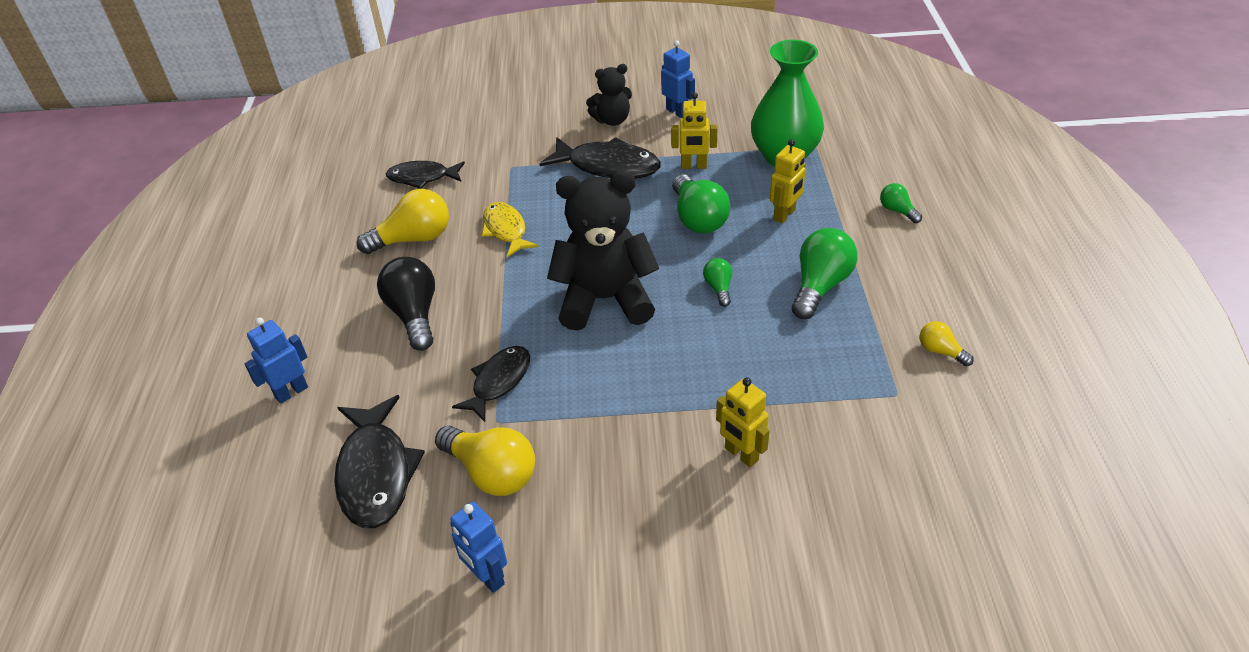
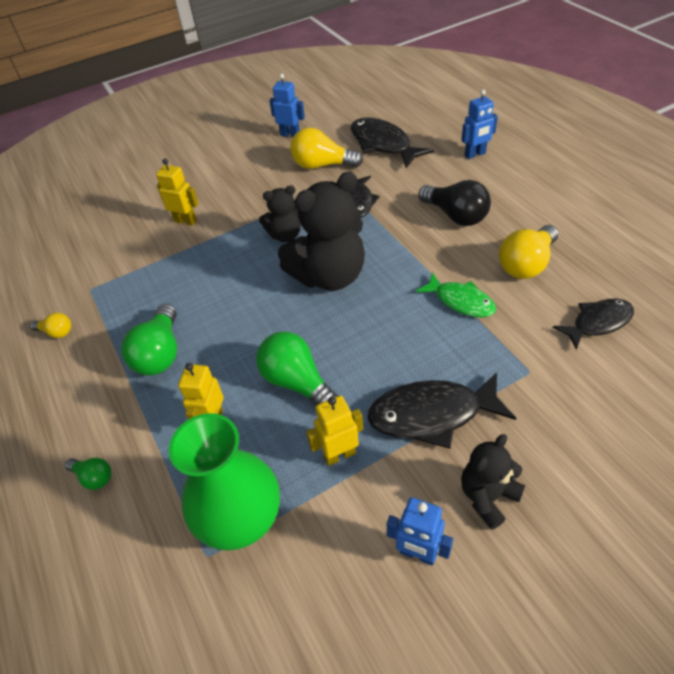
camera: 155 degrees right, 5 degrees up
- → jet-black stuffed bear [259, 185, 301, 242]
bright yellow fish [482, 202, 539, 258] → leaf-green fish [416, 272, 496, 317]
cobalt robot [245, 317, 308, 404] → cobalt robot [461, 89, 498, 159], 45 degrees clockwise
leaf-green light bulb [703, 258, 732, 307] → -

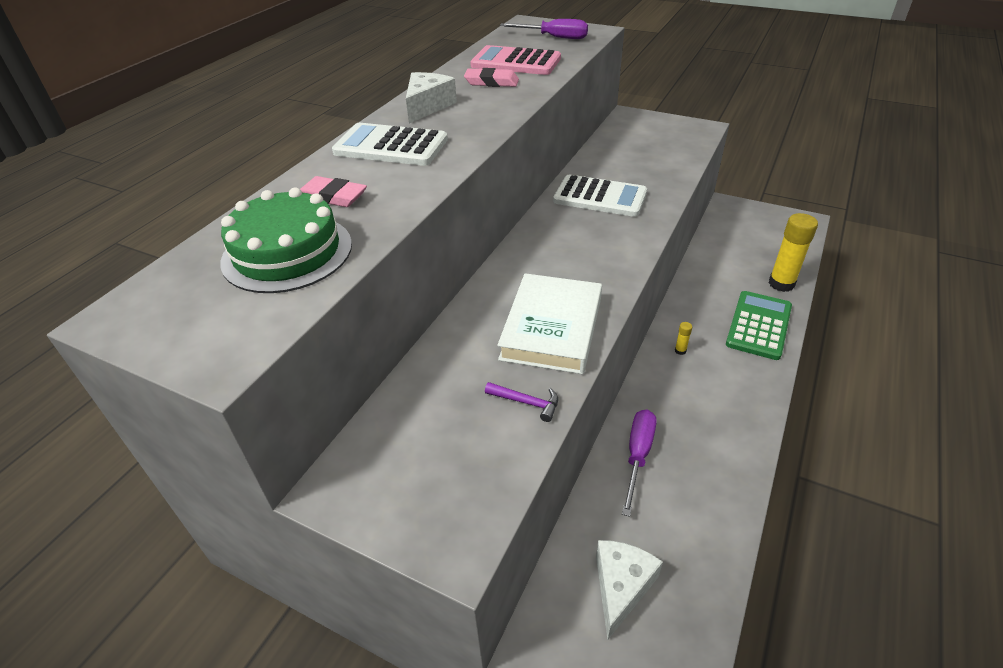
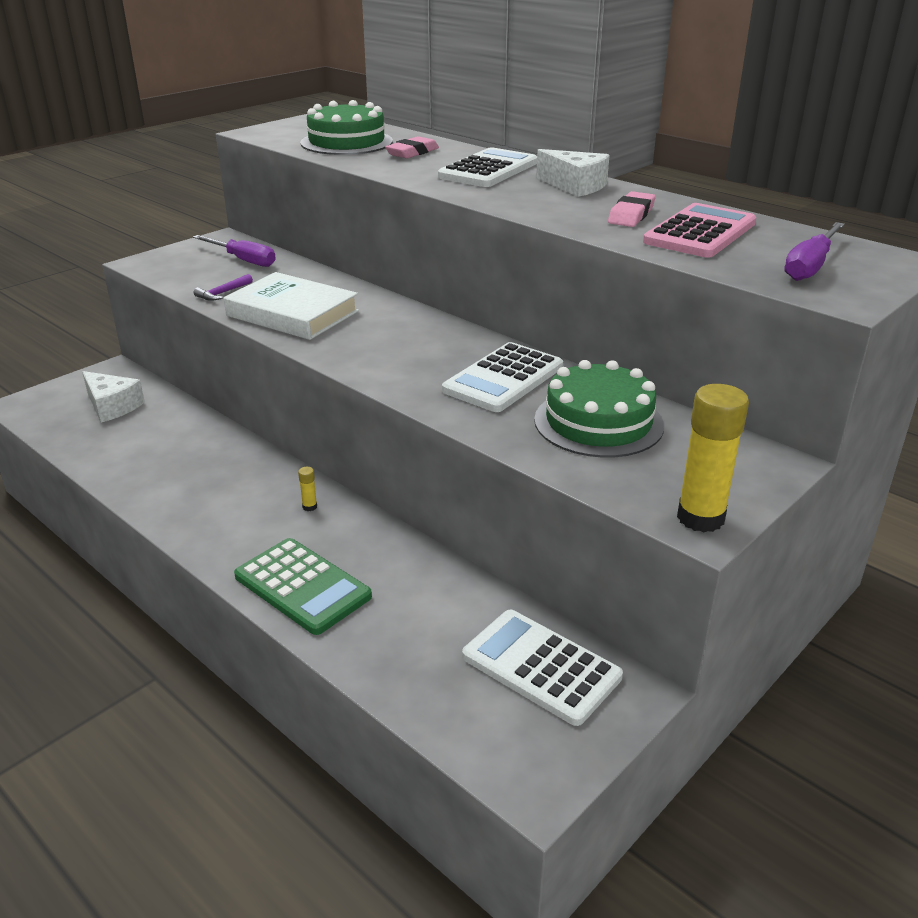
camera: 105 degrees right, 10 degrees down
violet hand screwdriver [622, 410, 657, 517] → violet hand screwdriver [193, 235, 276, 267], moved
- → snow-white calculator [462, 610, 623, 726]
- → leaf-green layer cake [534, 360, 664, 458]
bright yellow glue stick [769, 213, 818, 292] → bright yellow glue stick [677, 384, 749, 532], moved

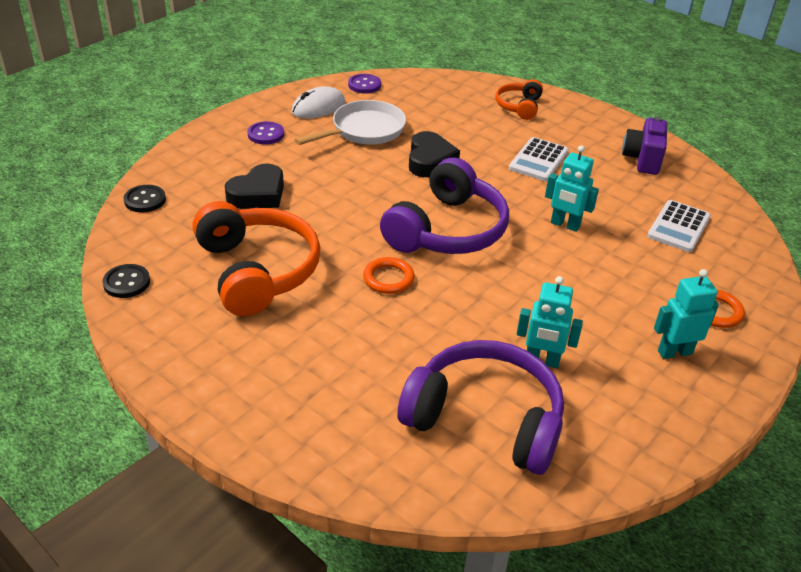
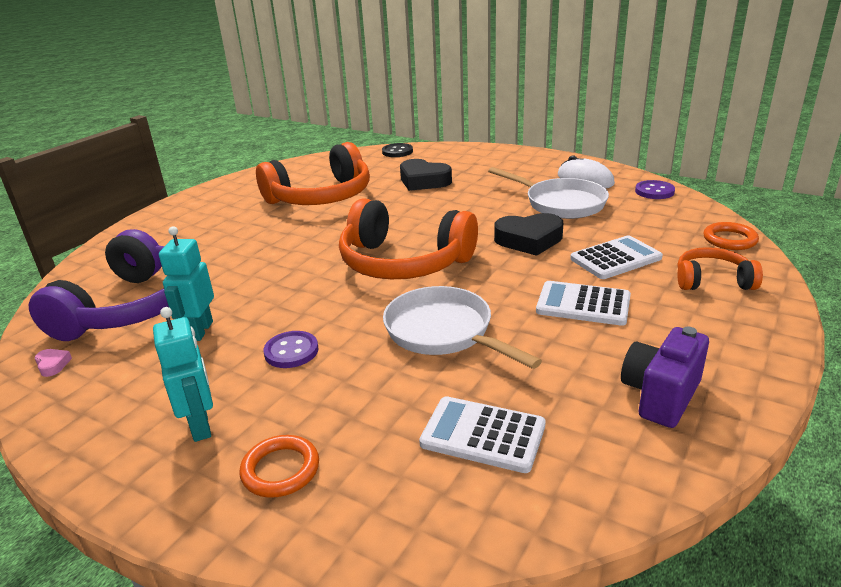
camera: 85 degrees right, 10 degrees down
- → pink heart shape [35, 349, 72, 377]
violet sewing button [247, 121, 284, 144] → violet sewing button [263, 331, 318, 368], moved
violet over-ear headphones [380, 157, 509, 254] → bright orange over-ear headphones [339, 199, 478, 279]
turquoise robot [545, 145, 599, 232] → snow-white pan [383, 286, 542, 369]
- → snow-white calculator [570, 235, 663, 279]
violet camera [622, 116, 667, 175] → violet camera [621, 327, 709, 428], 60 degrees counterclockwise
bright orange ring [363, 257, 415, 294] → bright orange ring [704, 222, 759, 250], moved
jet-black sewing button [102, 264, 150, 298] → -

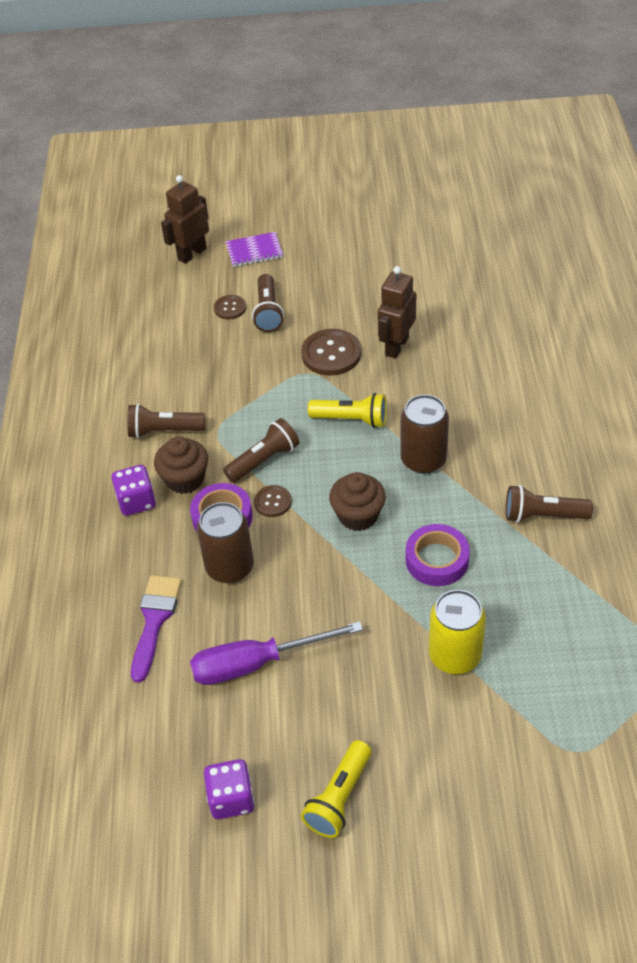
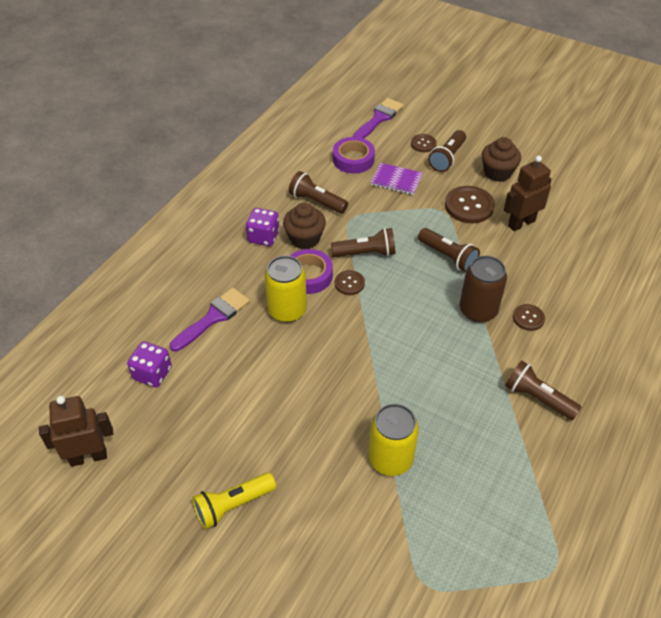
camera: 30 degrees right, 0 degrees up
dark brown robot [161, 175, 209, 264] → dark brown robot [39, 396, 113, 467], moved
violet dice [204, 759, 254, 819] → violet dice [127, 341, 172, 387], moved
dark brown soda can [197, 502, 254, 583] → bright yellow soda can [265, 256, 307, 322]
violet tape [405, 524, 470, 586] → violet tape [333, 137, 375, 173], moved
- → violet brush [353, 98, 404, 138]
violet exercise book [226, 232, 283, 267] → violet exercise book [371, 163, 423, 195], moved
bright yellow pocket torch [308, 393, 387, 428] → dark brown pocket torch [418, 228, 480, 272]
dark brown muffin [329, 472, 386, 531] → dark brown muffin [482, 137, 521, 182], moved
- → dark brown sewing button [513, 304, 545, 331]
violet hand screwdriver [190, 621, 363, 685] → -

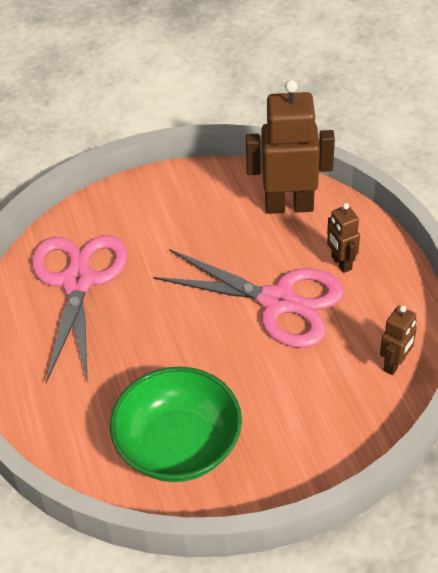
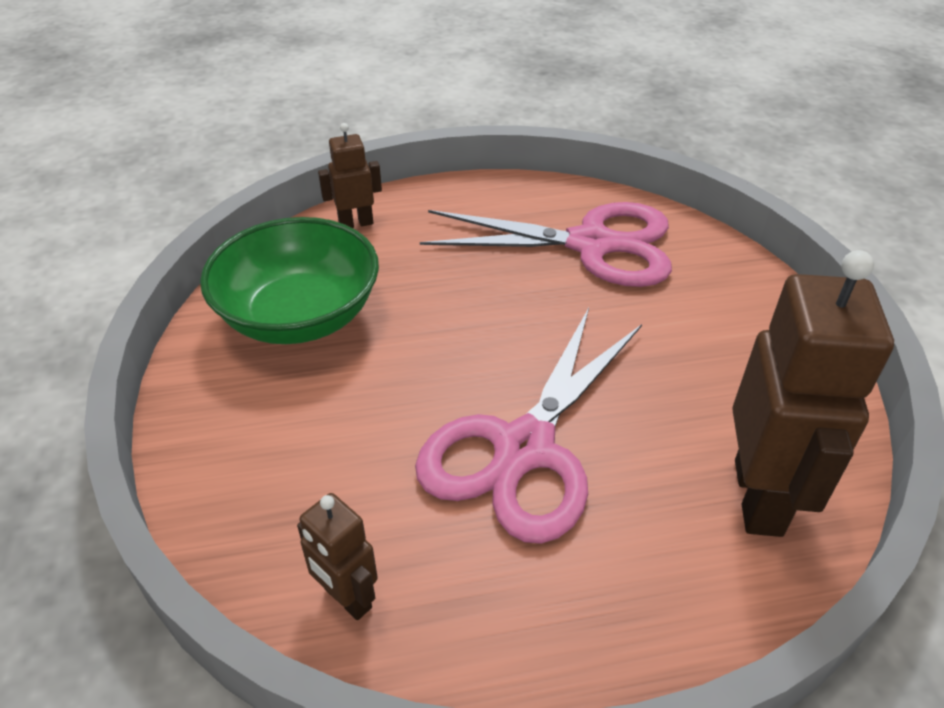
camera: 95 degrees right, 5 degrees down
dark brown robot [327, 203, 360, 273] → dark brown robot [318, 123, 382, 228], moved

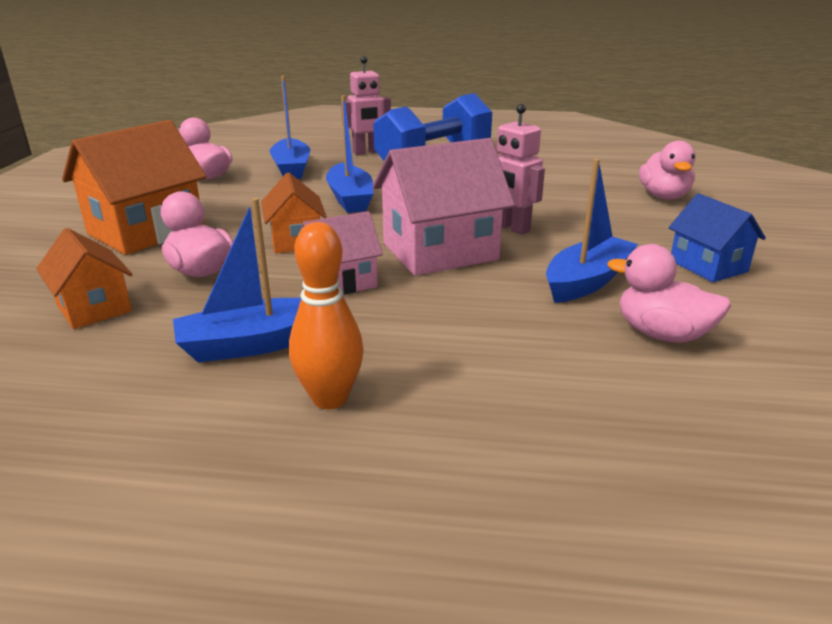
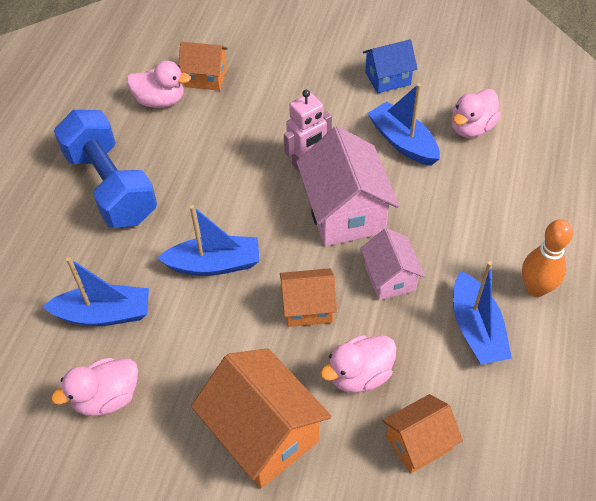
camera: 80 degrees left, 25 degrees up
pink toy duck [639, 141, 696, 200] → pink toy duck [127, 61, 191, 108], moved
- → bright orange house [179, 42, 228, 91]
pink robot [341, 56, 391, 155] → -

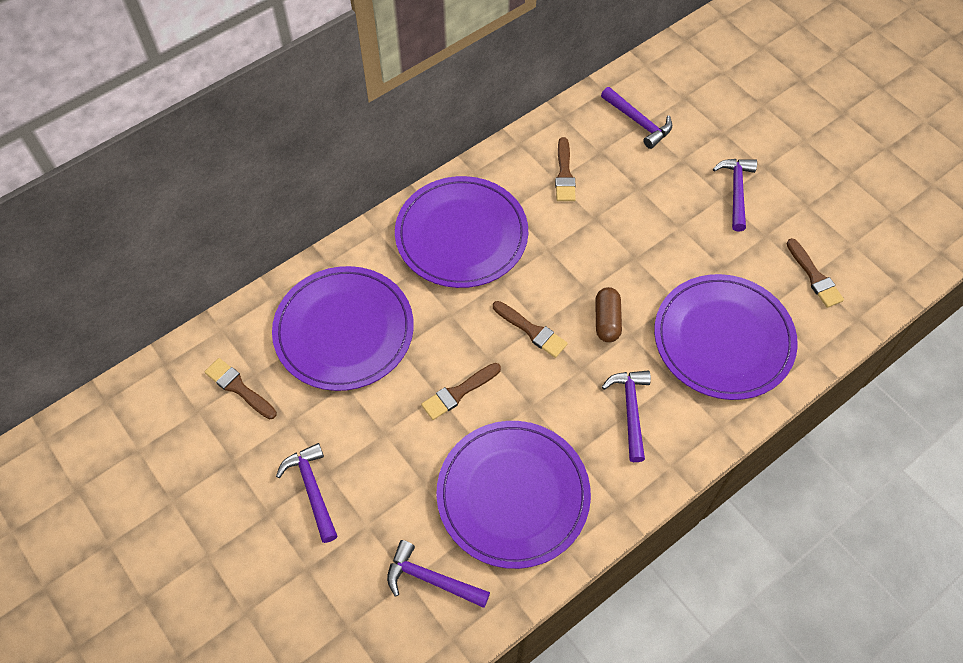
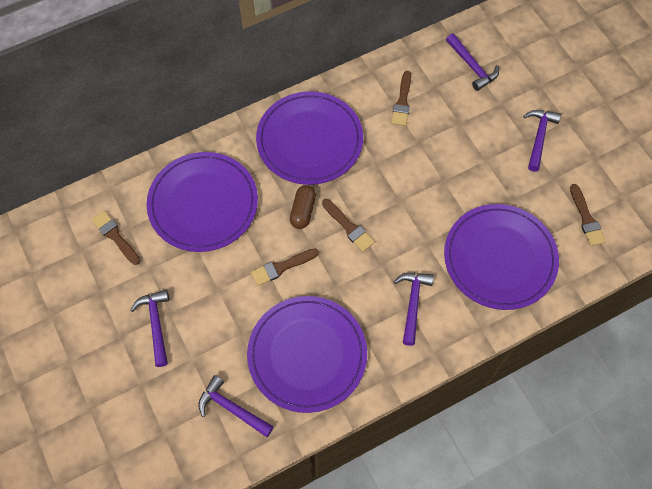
camera: 10 degrees right, 5 degrees up
dark brown pill shape [595, 287, 622, 342] → dark brown pill shape [290, 185, 316, 229], moved

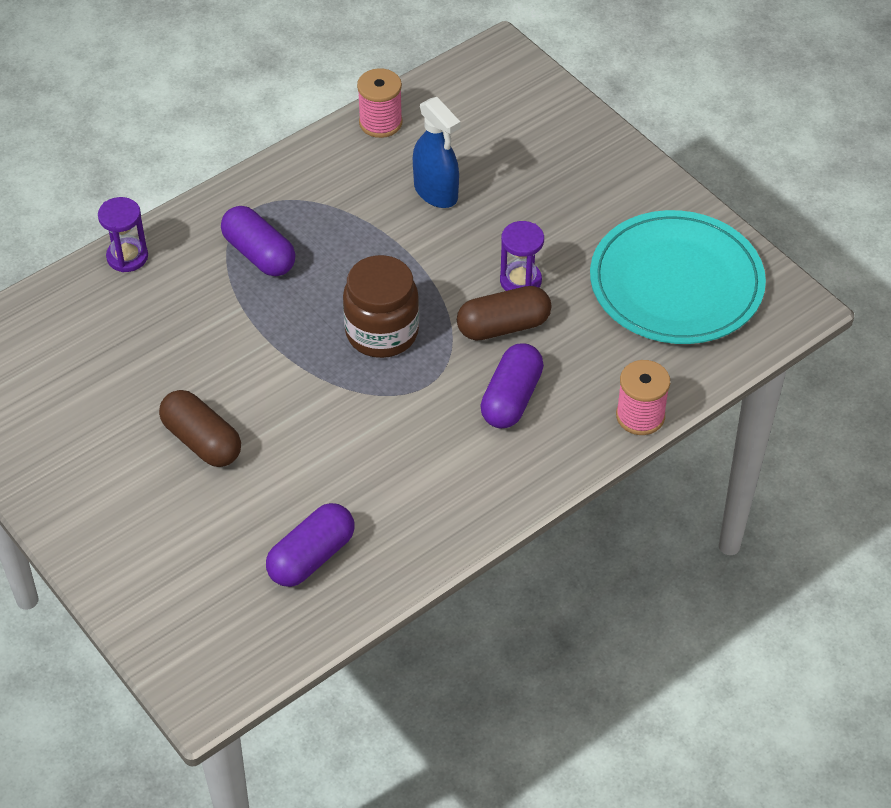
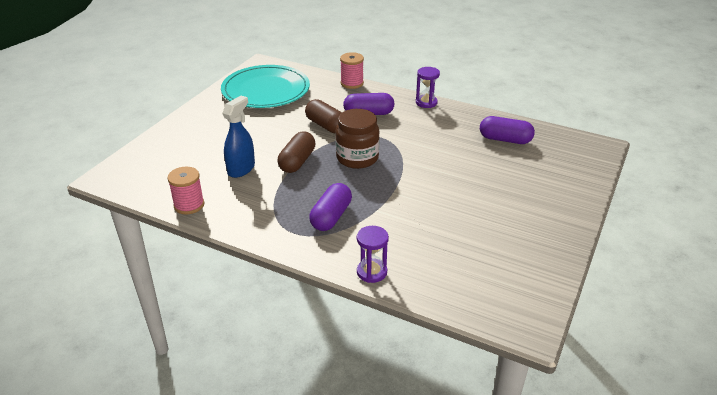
camera: 115 degrees left, 15 degrees down
dark brown pill shape [159, 390, 241, 467] → dark brown pill shape [278, 131, 315, 173], moved
violet sand timer [500, 221, 544, 291] → violet sand timer [416, 67, 440, 108], moved

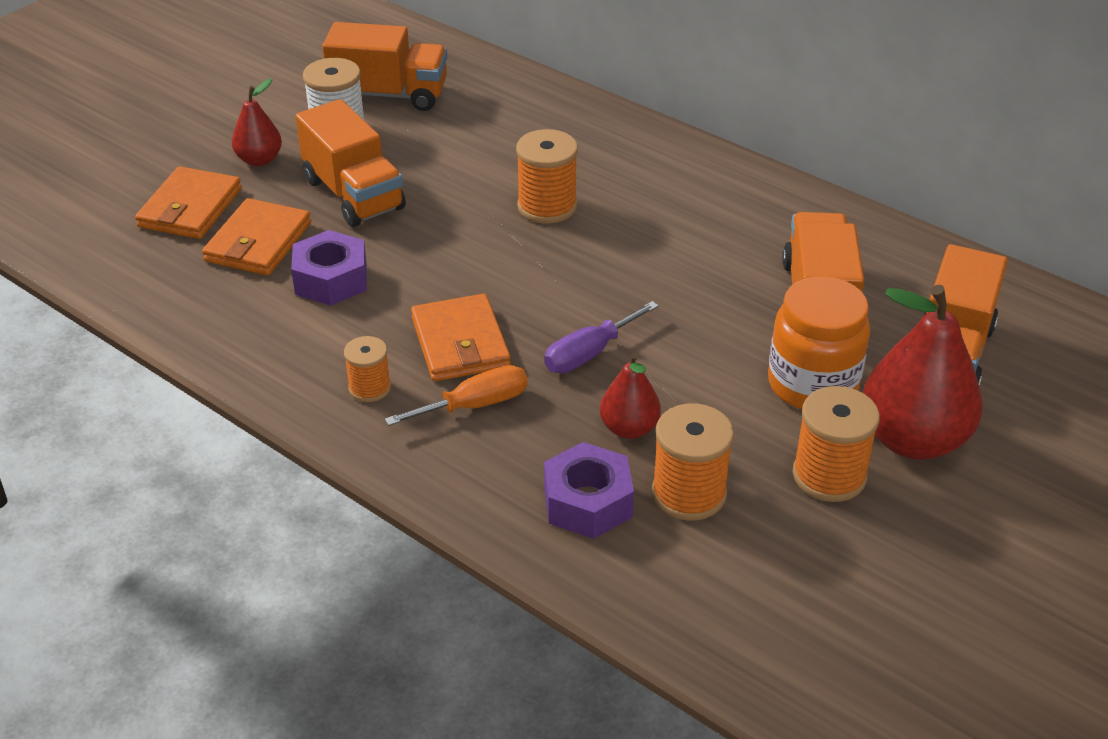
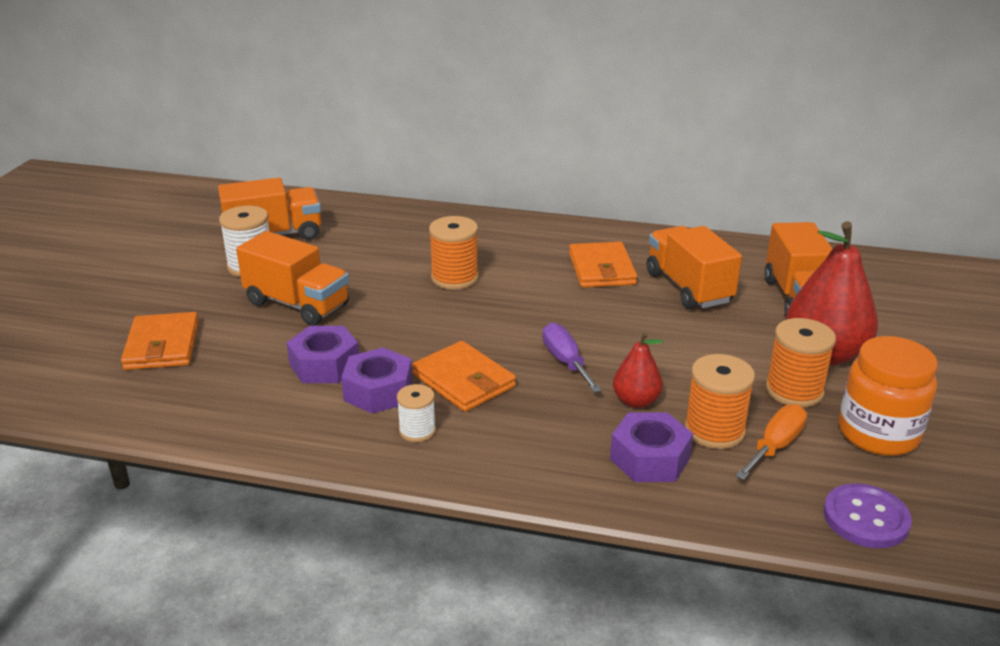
camera: 25 degrees left, 10 degrees down
- → violet hexagon nut [341, 348, 413, 414]
bright orange spool [344, 336, 391, 402] → snow-white spool [397, 384, 436, 442]
violet hand screwdriver [544, 301, 659, 373] → violet hand screwdriver [542, 323, 602, 393], 135 degrees clockwise
bright orange billfold [202, 198, 311, 275] → bright orange billfold [569, 242, 637, 288], moved
bright orange hand screwdriver [385, 365, 528, 426] → bright orange hand screwdriver [735, 404, 807, 480], moved
- → violet sewing button [824, 483, 912, 548]
bright orange jar [768, 276, 870, 410] → bright orange jar [839, 336, 937, 456], moved
red toy pear [232, 79, 282, 166] → -

